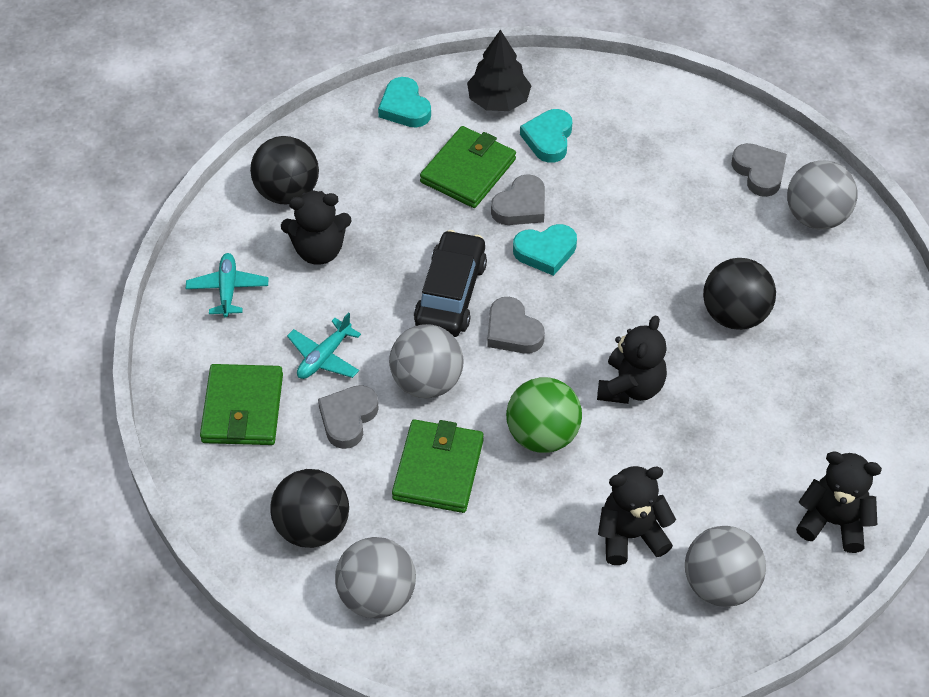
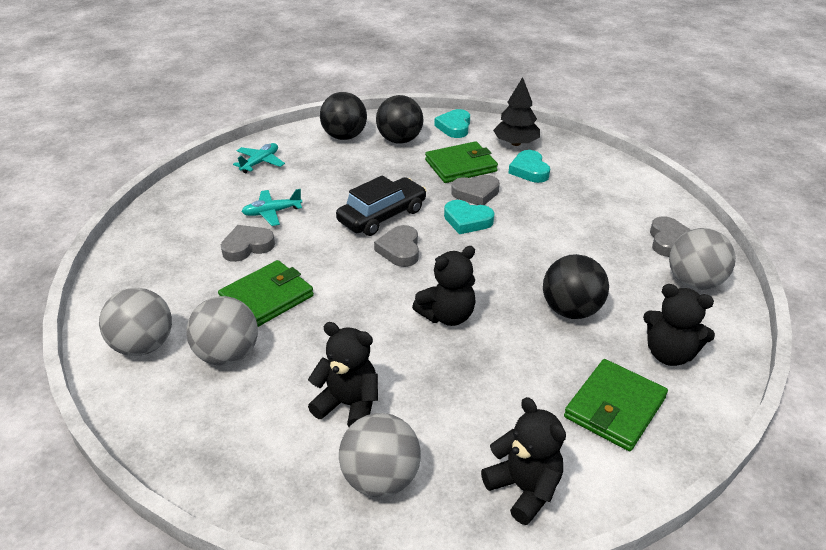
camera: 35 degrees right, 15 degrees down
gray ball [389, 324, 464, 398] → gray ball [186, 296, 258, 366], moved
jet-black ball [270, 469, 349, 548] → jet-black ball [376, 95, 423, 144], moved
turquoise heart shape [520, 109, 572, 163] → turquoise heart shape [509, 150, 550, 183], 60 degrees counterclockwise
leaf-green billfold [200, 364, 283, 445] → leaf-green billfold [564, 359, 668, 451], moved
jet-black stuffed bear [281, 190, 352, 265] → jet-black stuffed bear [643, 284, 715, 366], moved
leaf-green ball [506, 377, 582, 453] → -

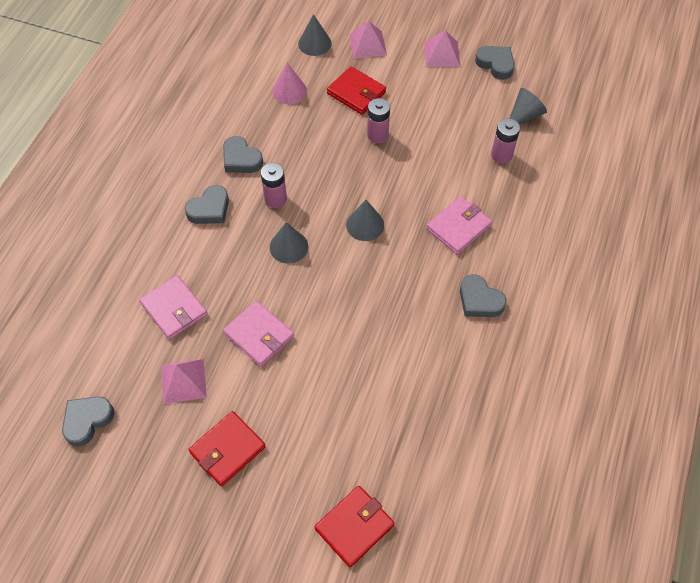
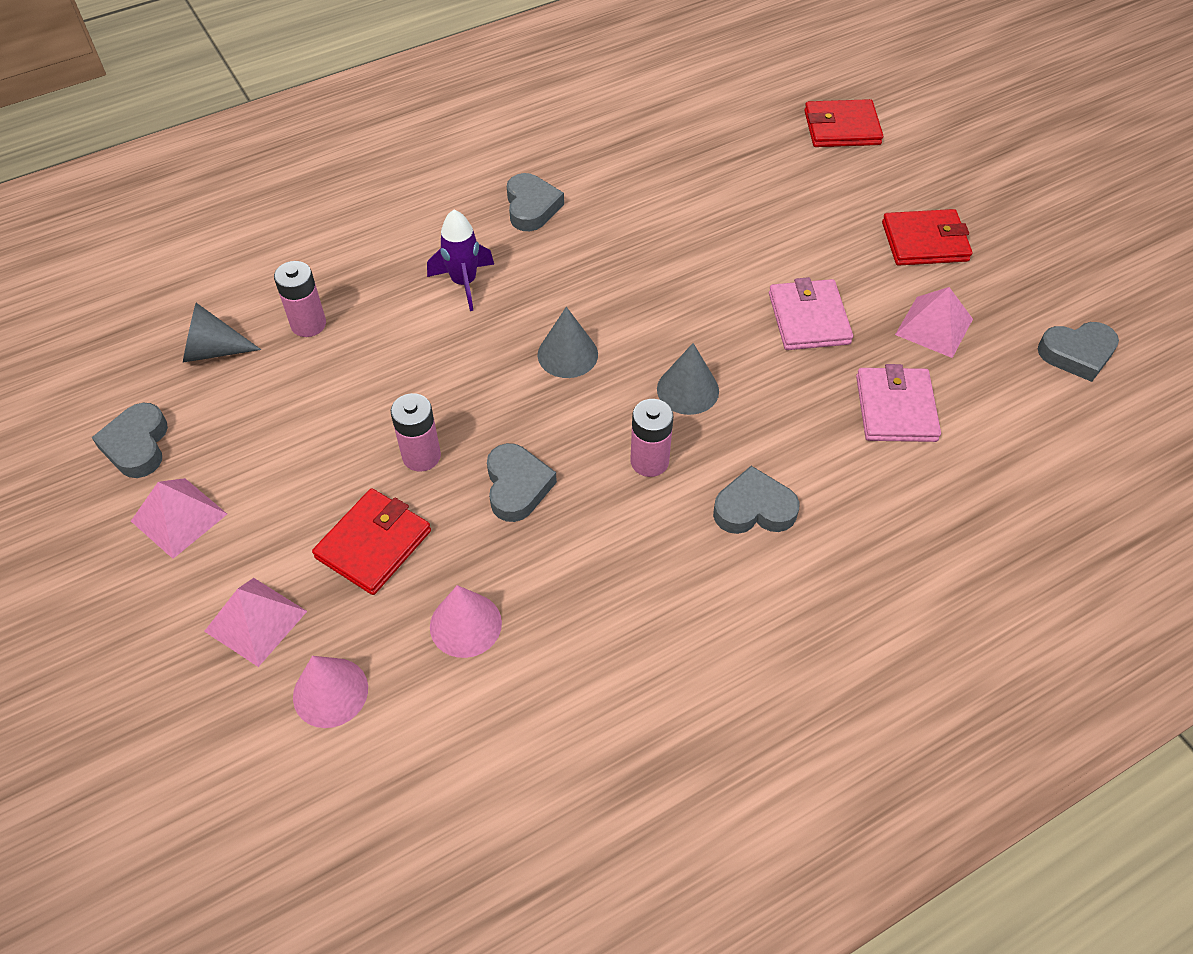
camera: 140 degrees left, 5 degrees down
gray cone [298, 14, 332, 56] → pink cone [293, 656, 368, 728]
red billfold [327, 66, 386, 115] → red billfold [312, 488, 431, 595], 45 degrees clockwise
pink billfold [426, 196, 492, 254] → violet toy rocket [427, 210, 494, 311]
gray heart shape [223, 136, 263, 173] → gray heart shape [487, 443, 557, 522], moved

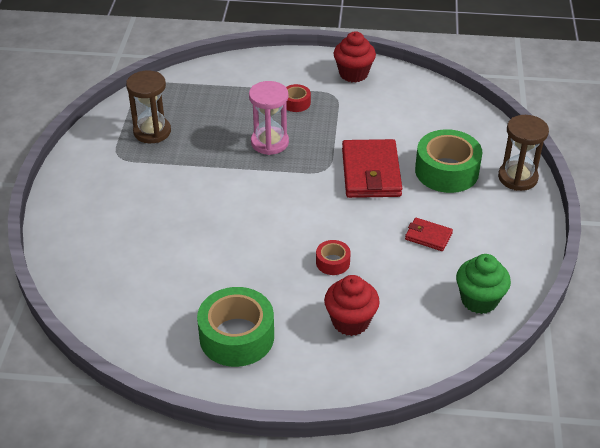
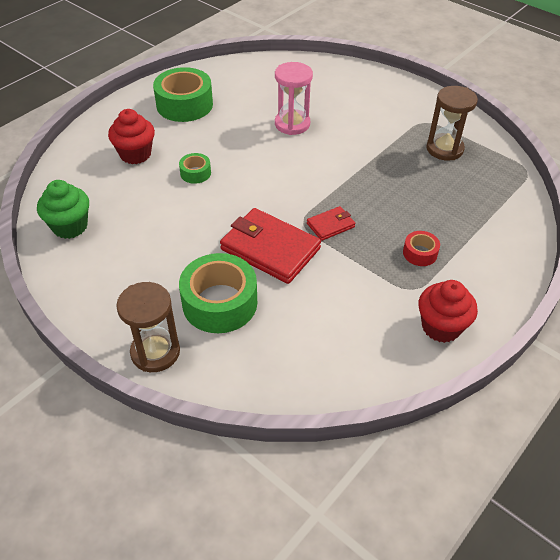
camera: 125 degrees right, 5 degrees up
red tape [316, 240, 351, 275] → leaf-green tape [179, 153, 211, 184]
pink sand timer [249, 81, 289, 155] → pink sand timer [275, 62, 313, 135], moved
red billfold [405, 218, 453, 251] → red billfold [307, 206, 355, 241], moved

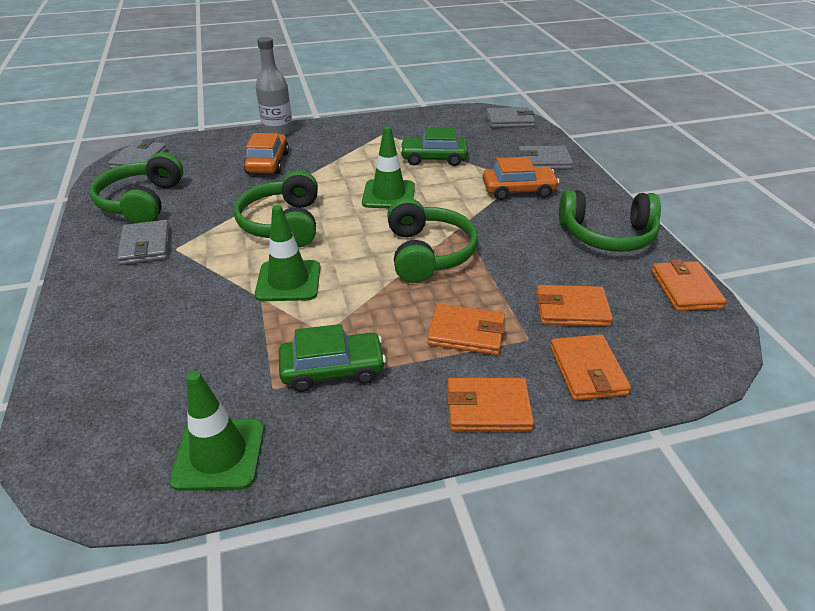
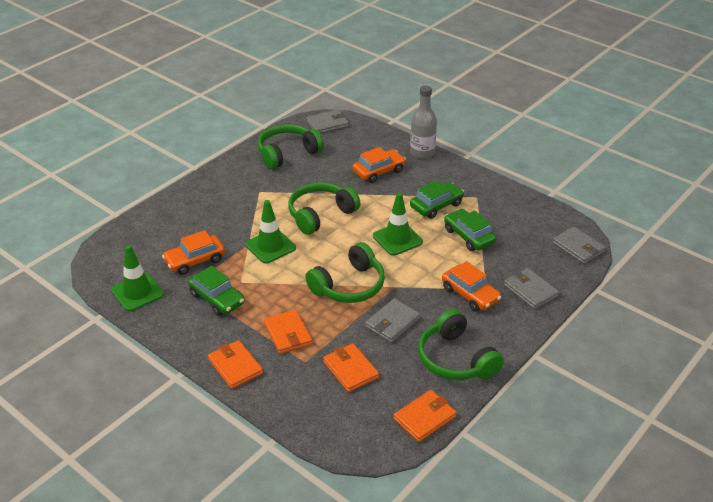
camera: 55 degrees right, 0 degrees up
- → bright orange automobile [162, 230, 225, 275]
gray billfold [117, 220, 170, 265] → gray billfold [365, 298, 420, 343], moved
- → leaf-green automobile [410, 180, 464, 219]
bright orange billfold [550, 334, 631, 401] → -

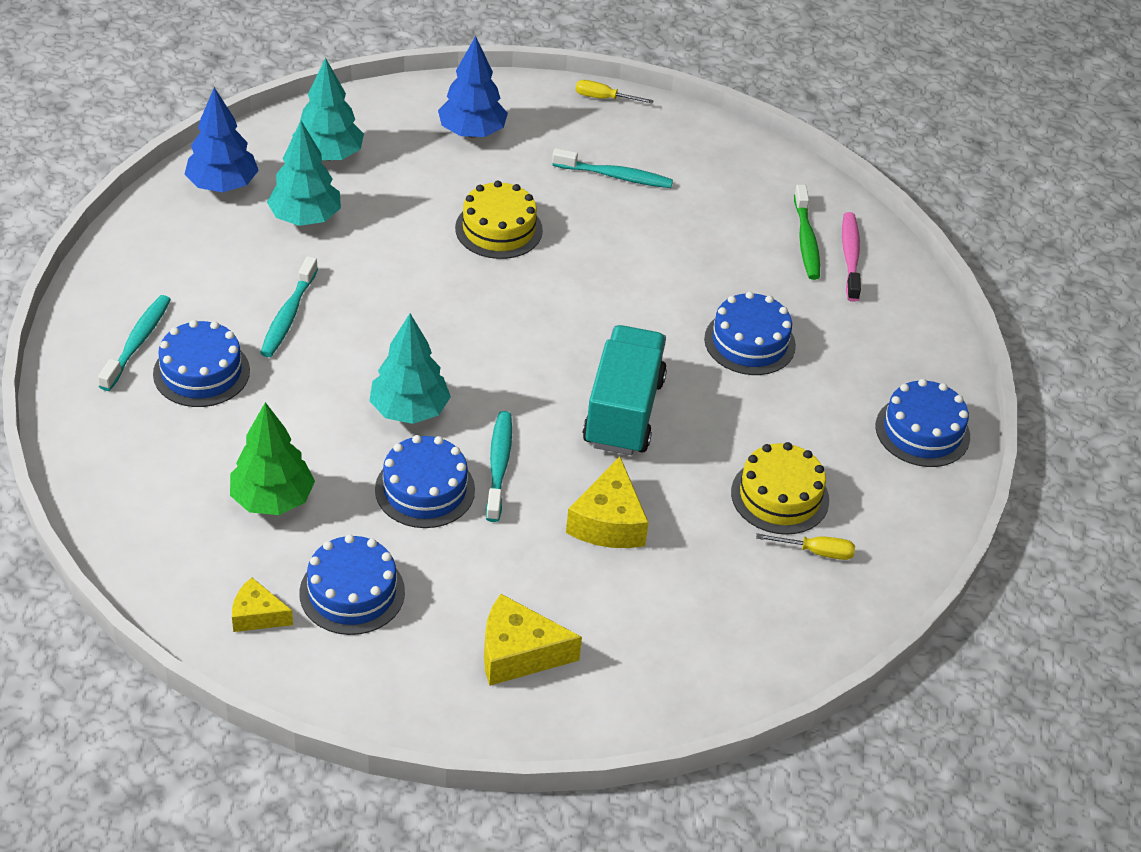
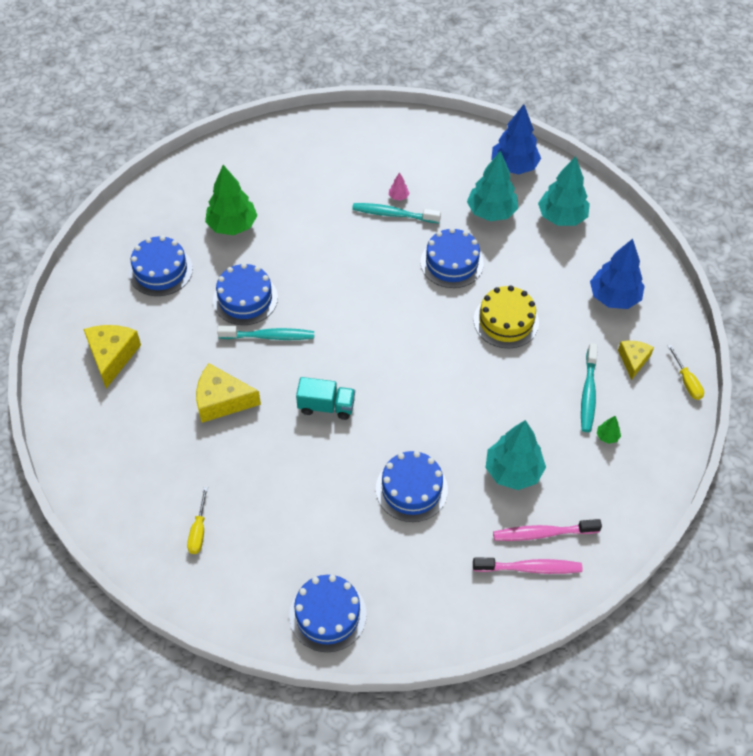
camera: 90 degrees right, 10 degrees up
turquoise lorry [583, 325, 667, 455] → turquoise lorry [296, 377, 355, 420], x0.57
- → pink fir tree [389, 172, 410, 201]
cobalt layer cake [153, 320, 250, 407] → cobalt layer cake [420, 228, 484, 288], moved
turquoise fir tree [369, 314, 451, 424] → turquoise fir tree [486, 420, 546, 490], moved
leaf-green tooth brush [794, 185, 820, 280] → pink tooth brush [493, 519, 602, 541]
- → leaf-green fir tree [597, 416, 621, 444]
bright yellow piece of cheese [232, 577, 293, 632] → bright yellow piece of cheese [618, 341, 654, 380], moved
bright yellow hand screwdriver [576, 80, 654, 104] → bright yellow hand screwdriver [668, 345, 704, 400], 150 degrees clockwise
turquoise tooth brush [98, 295, 171, 391] → -
bright yellow layer cake [731, 442, 829, 535] → -

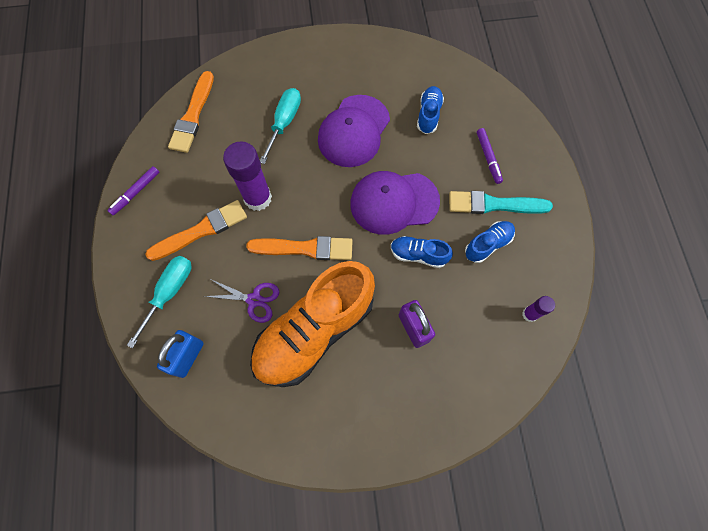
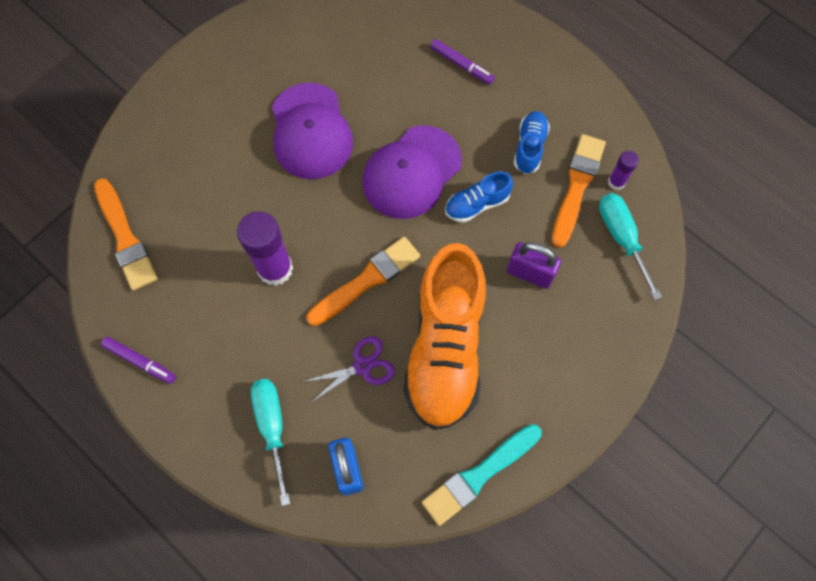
camera: 40 degrees left, 0 degrees up
violet felt pen [107, 166, 159, 216] → violet felt pen [101, 337, 176, 384], 60 degrees counterclockwise
turquoise brush [449, 191, 553, 214] → turquoise brush [422, 424, 542, 526], moved
bright orange brush [145, 200, 247, 261] → bright orange brush [552, 134, 606, 248], moved
turquoise hand screwdriver [260, 88, 301, 164] → turquoise hand screwdriver [599, 193, 662, 300], moved
cobalt lace-up shoe [417, 86, 444, 134] → -

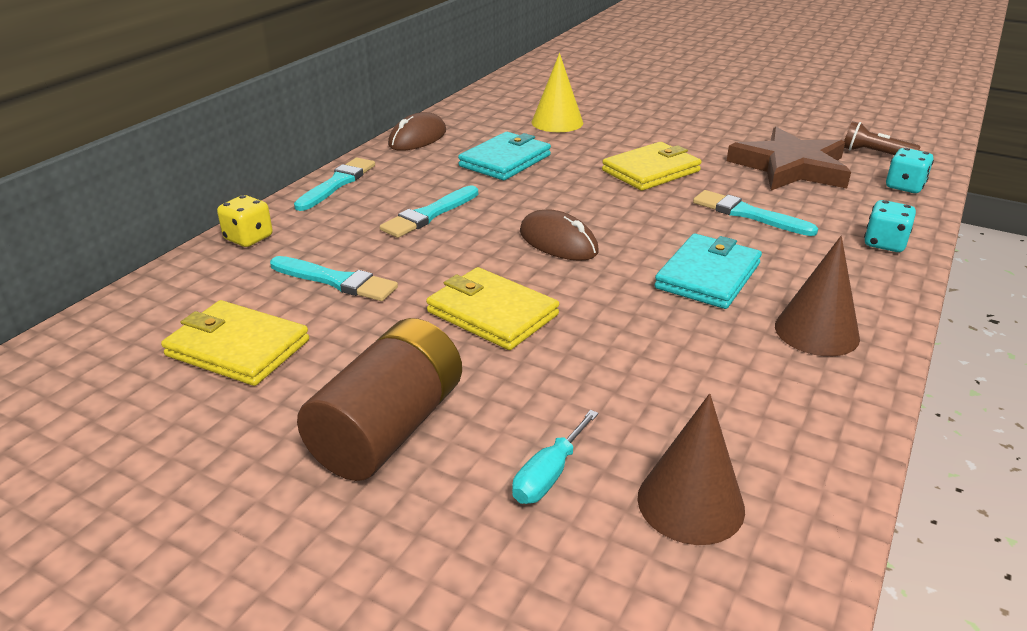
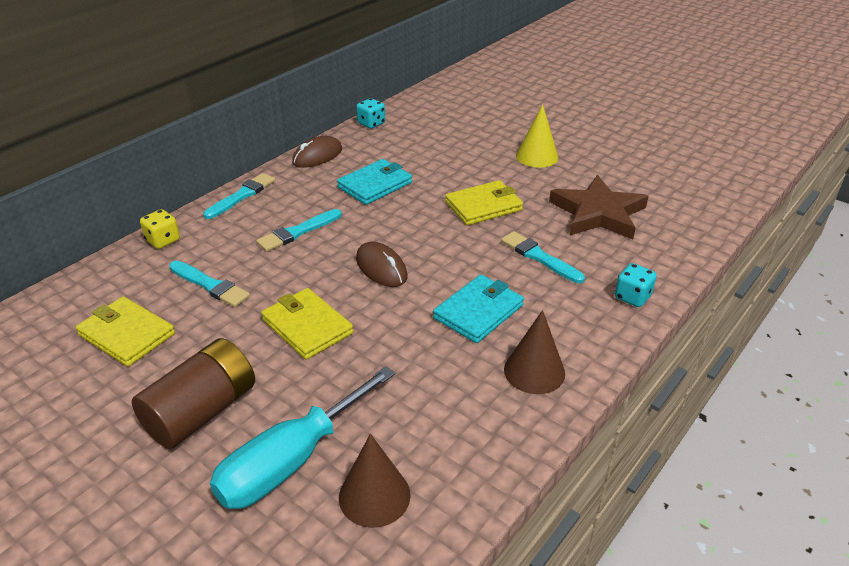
camera: 10 degrees right, 5 degrees up
turquoise hand screwdriver [512, 410, 598, 504] → turquoise hand screwdriver [210, 366, 395, 509], x2.26
turquoise dice [886, 148, 934, 193] → turquoise dice [356, 98, 385, 129], moved
bright yellow cone [531, 53, 583, 132] → bright yellow cone [516, 104, 558, 168], moved
dark brown pocket torch [844, 121, 921, 155] → -

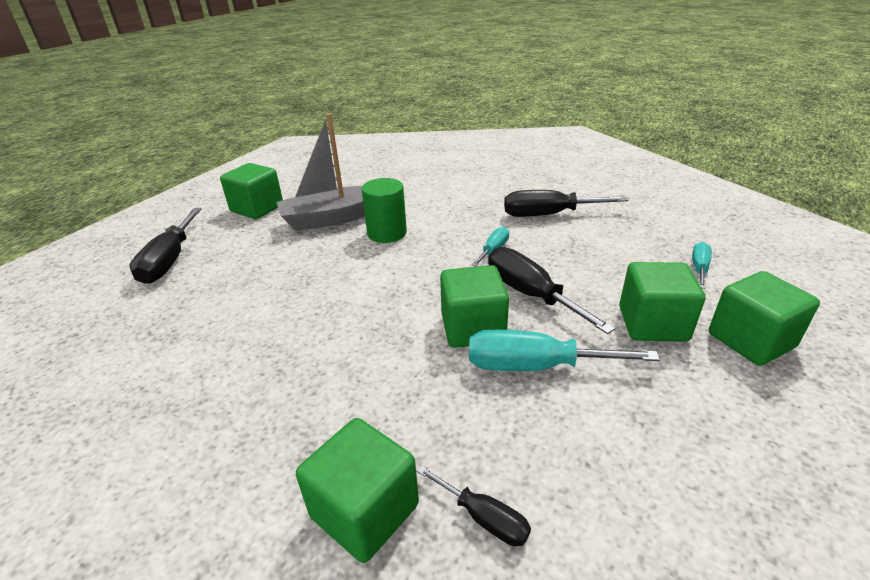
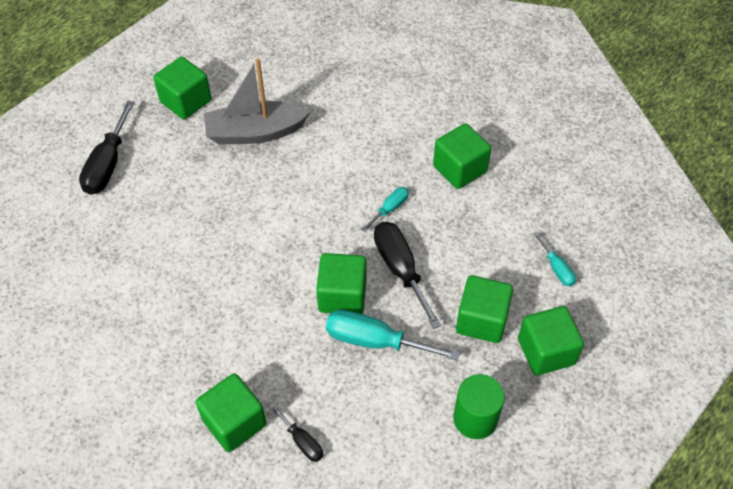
camera: 10 degrees right, 20 degrees up
jet-black hand screwdriver [504, 190, 628, 217] → leaf-green solid cube [433, 123, 491, 189]
leaf-green solid cylinder [361, 178, 407, 243] → leaf-green solid cylinder [453, 374, 505, 439], moved
turquoise hand screwdriver [692, 242, 712, 289] → turquoise hand screwdriver [533, 232, 576, 286], 120 degrees clockwise

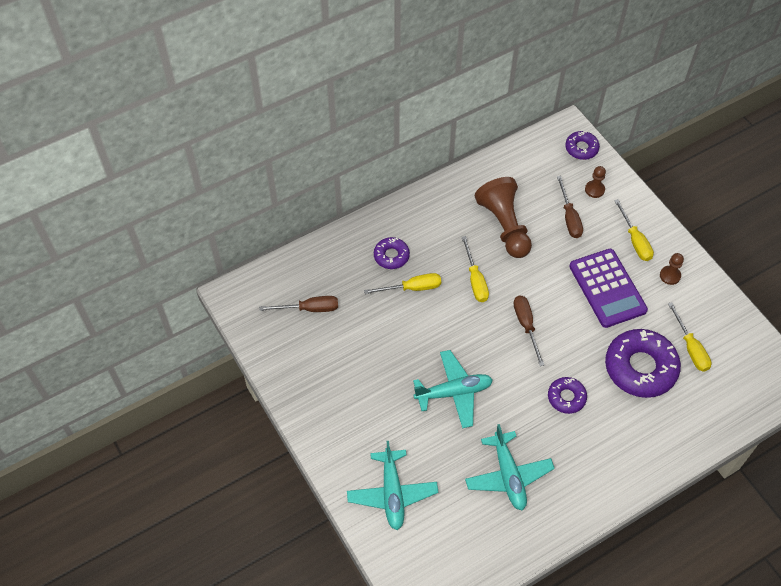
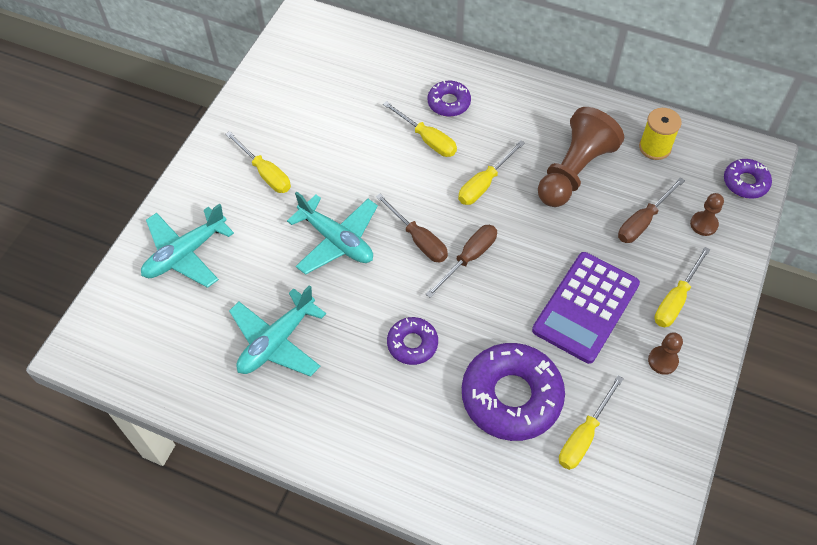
camera: 55 degrees right, 0 degrees up
- → bright yellow hand screwdriver [225, 131, 291, 193]
dark brown hand screwdriver [259, 296, 338, 312] → dark brown hand screwdriver [376, 194, 448, 262], moved
- → bright yellow spool [639, 108, 682, 160]

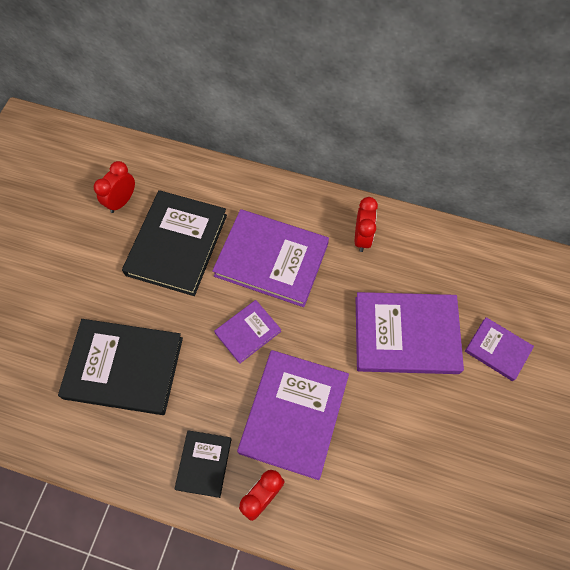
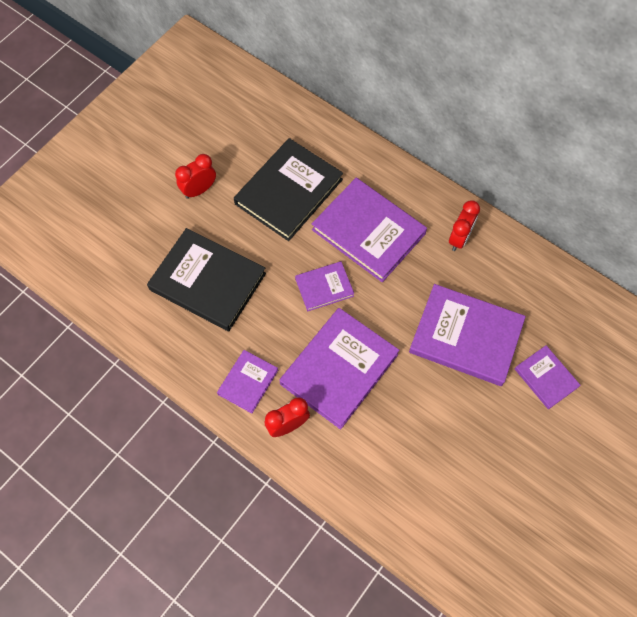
camera: 20 degrees right, 0 degrees up
red clock [94, 161, 135, 213] → red clock [175, 154, 216, 199], moved
jet-black book [175, 430, 232, 498] → violet book [217, 350, 278, 413]

